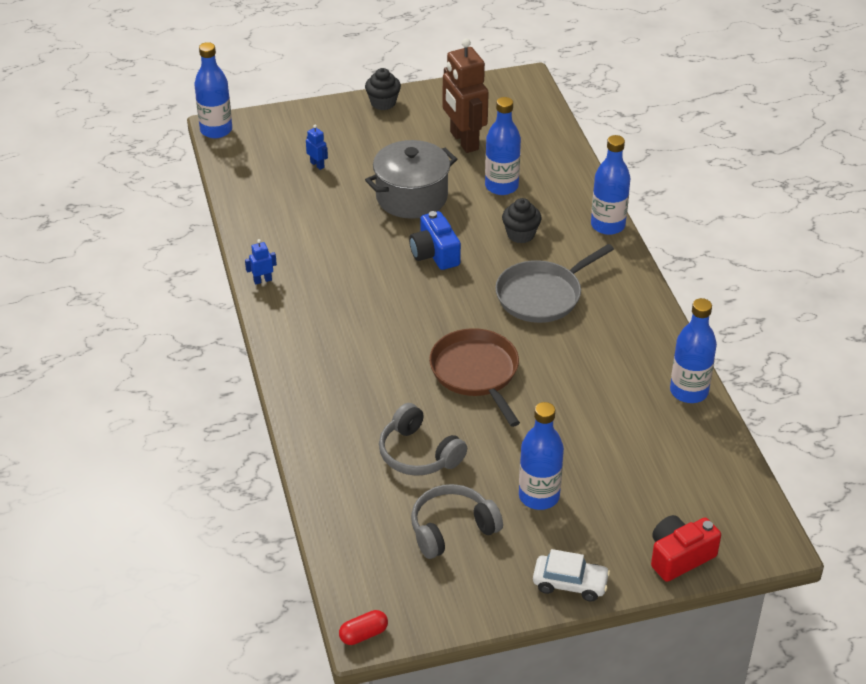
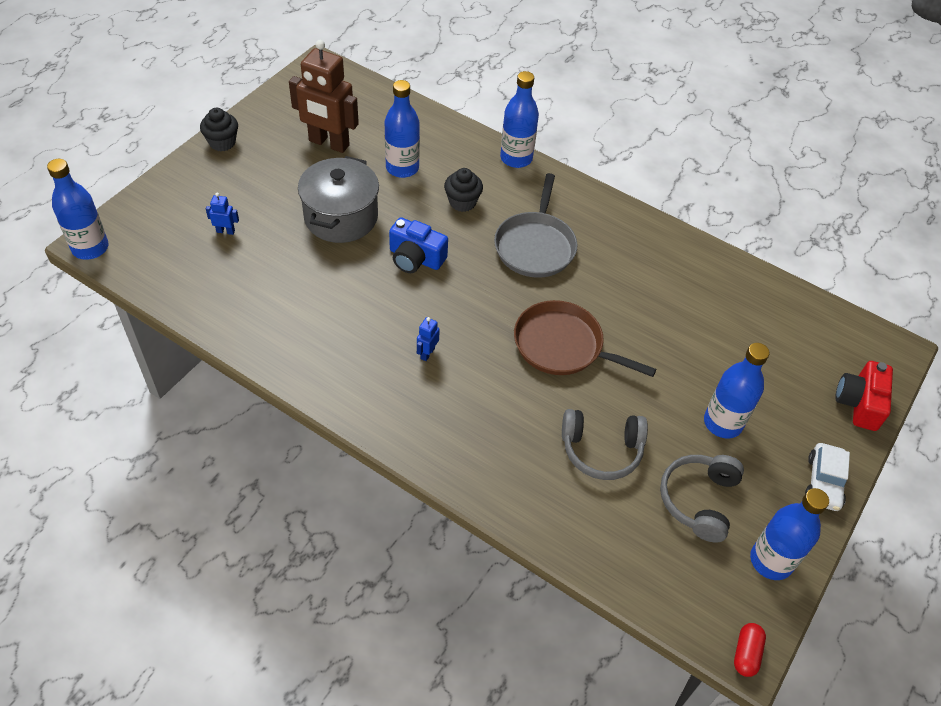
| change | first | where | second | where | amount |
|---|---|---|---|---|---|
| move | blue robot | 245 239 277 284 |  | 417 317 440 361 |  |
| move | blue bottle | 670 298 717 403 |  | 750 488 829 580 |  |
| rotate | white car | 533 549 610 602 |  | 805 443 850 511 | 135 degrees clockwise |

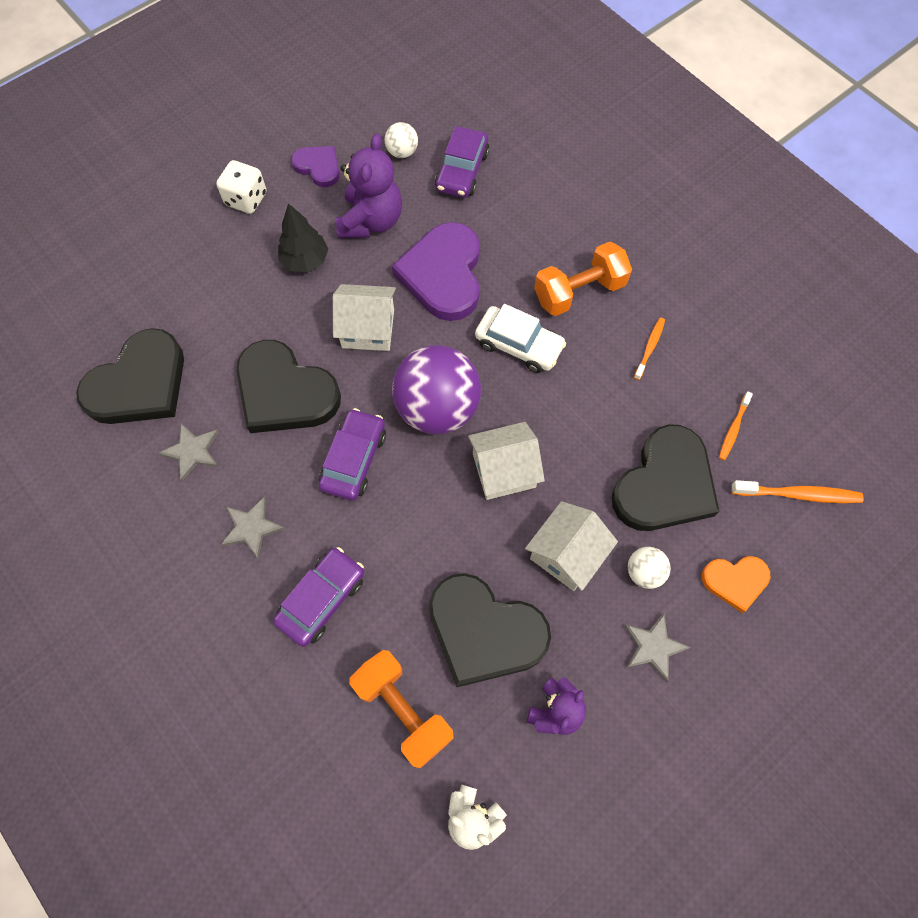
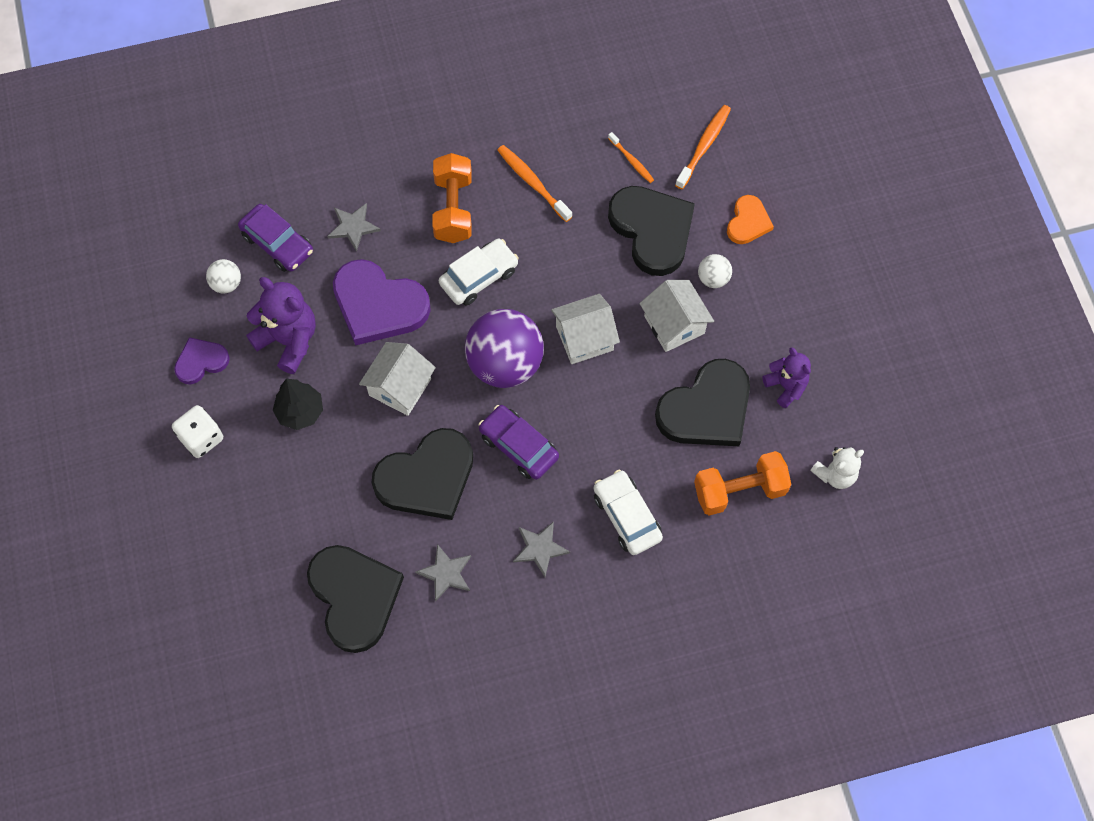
| change | first | where | second | where | amount |
|---|---|---|---|---|---|
| move | grey star | 624 613 691 682 |  | 327 203 381 252 |  |
| recolor | purple car | 273 547 364 647 | white car | 594 470 663 555 |  |
| rotate | white house | 468 422 545 500 |  | 551 294 620 364 | 60 degrees clockwise |
| resize | orange toothbrush | 634 318 665 380 |  | 497 145 572 222 | x1.60 |

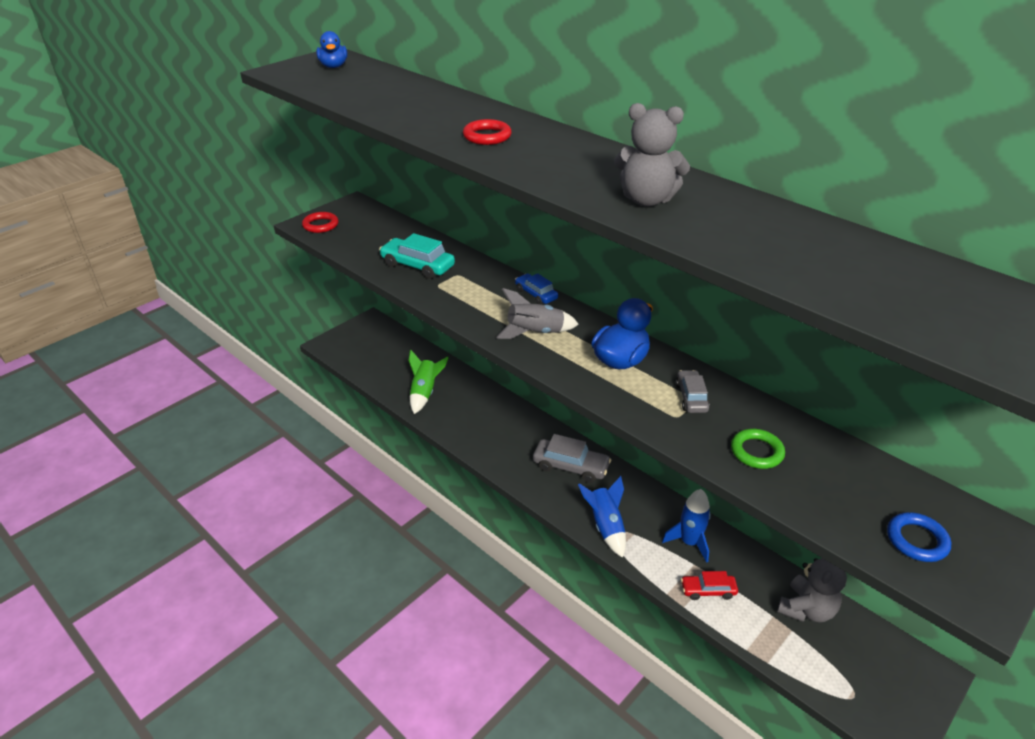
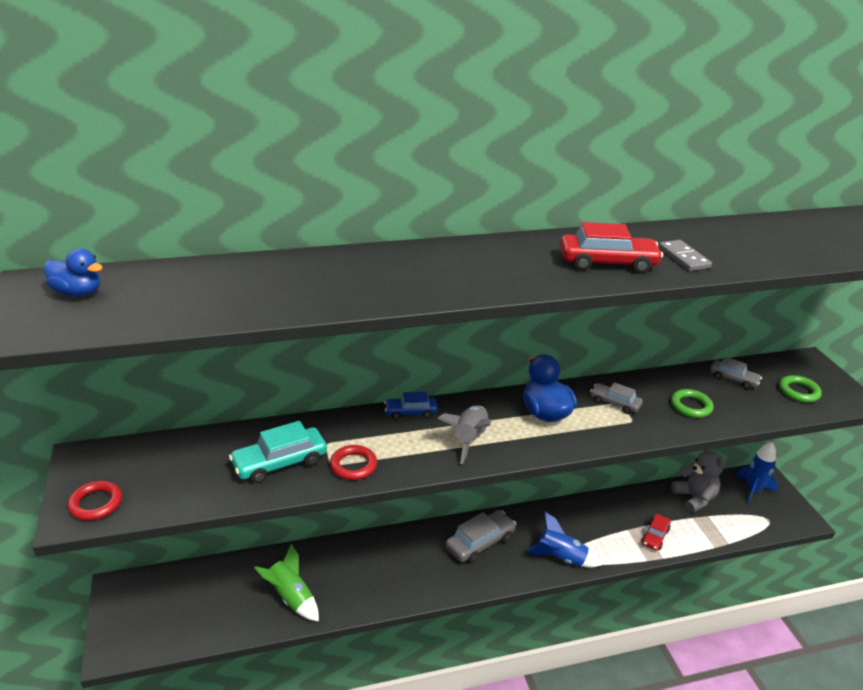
| change | first | where | second | where | amount |
|---|---|---|---|---|---|
| insert |  |  | grey domino | 659 240 712 271 |  |
| insert |  |  | grey car | 710 357 762 389 |  |
| move | red ring | 463 119 512 145 |  | 330 445 377 480 |  |
| move | blue rocket | 662 489 711 563 |  | 737 442 778 504 |  |
| replace | grey teddy bear | 614 103 690 207 | red car | 560 222 663 273 |  |
| recolor | blue ring | 887 512 951 562 | green ring | 779 375 822 403 |  |

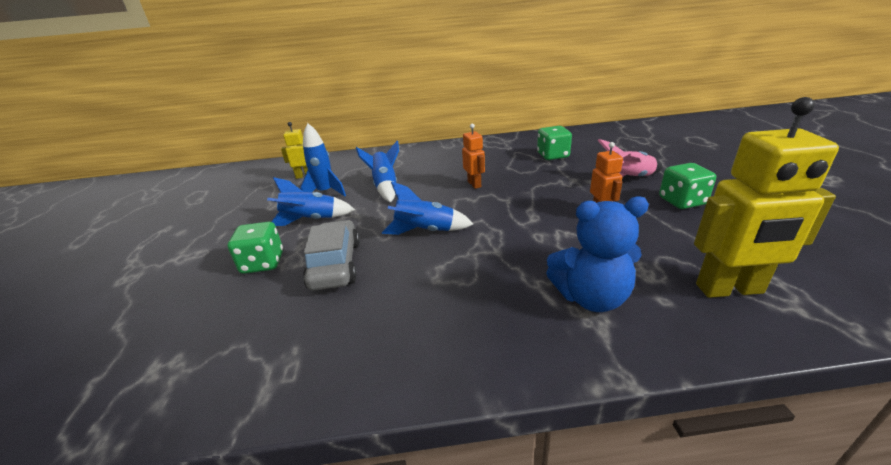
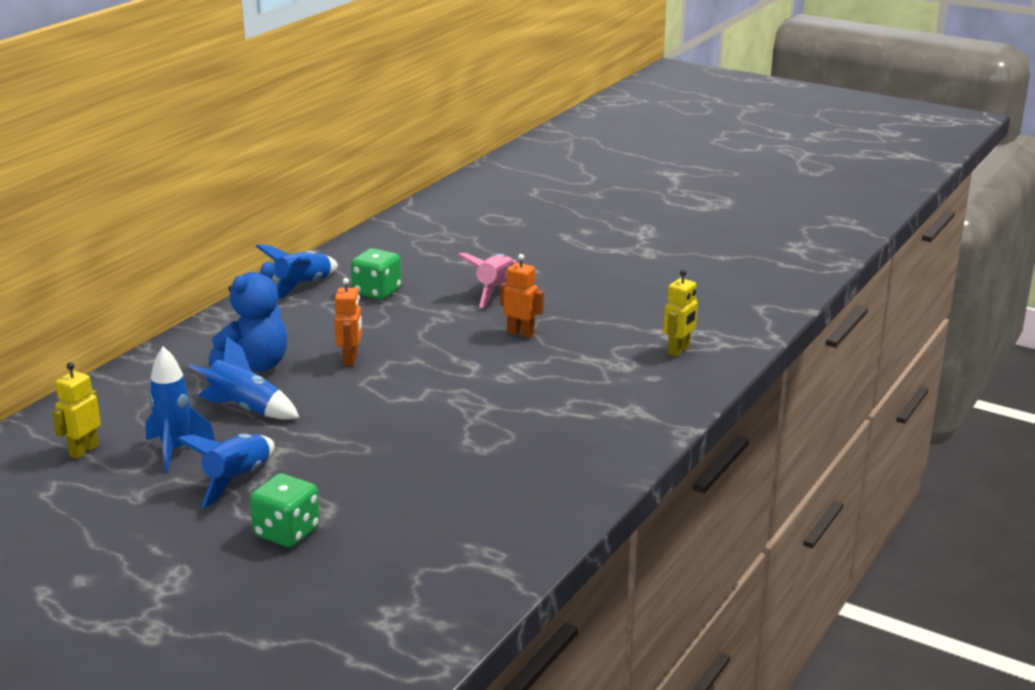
| change | first | where | second | where | amount |
|---|---|---|---|---|---|
| delete | grey car | 303 220 360 291 |  |  |  |
| delete | green dice | 659 163 716 209 |  |  |  |
| move | blue rocket | 382 181 473 235 |  | 255 244 338 299 |  |
| move | blue teddy bear | 546 196 649 312 |  | 209 262 287 372 |  |
| rotate | orange robot | 462 124 485 189 |  | 334 278 362 366 | 75 degrees clockwise |
| resize | yellow robot | 694 97 839 298 |  | 664 270 698 357 | x0.52 |

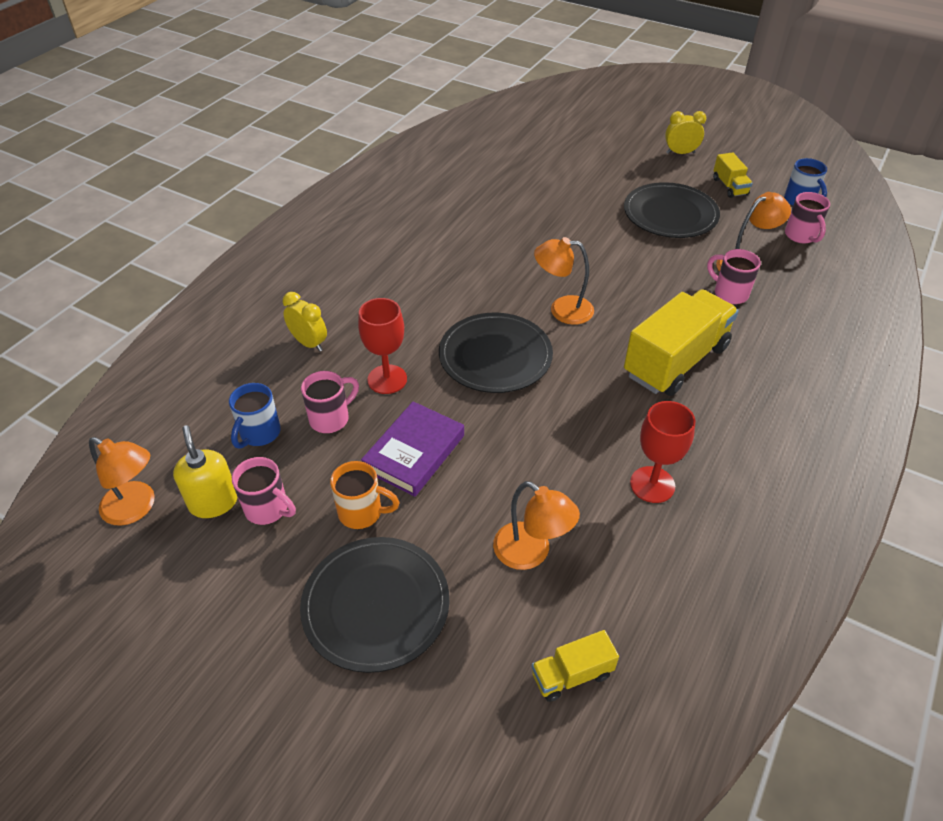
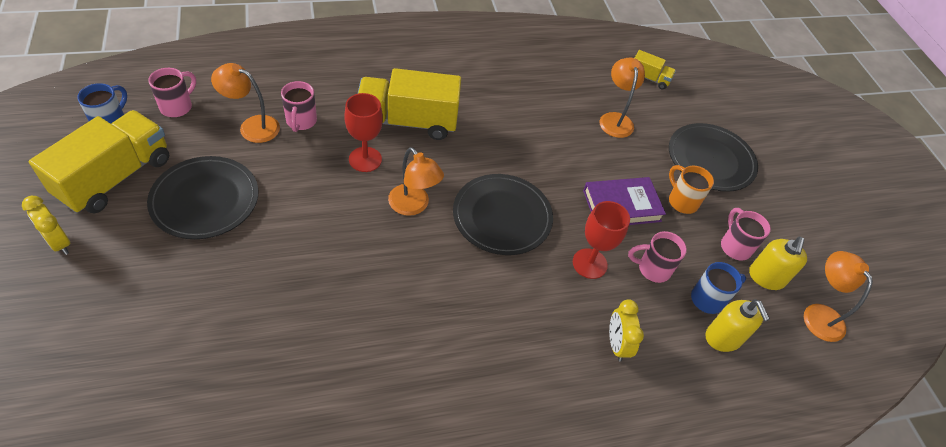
| change | first | where | second | where | amount |
|---|---|---|---|---|---|
| insert |  |  | yellow soap dispenser | 706 299 770 352 |  |
| move | red goblet | 630 401 696 503 |  | 344 93 383 172 |  |
| resize | yellow truck | 713 152 753 198 |  | 29 110 169 213 | x2.10 |

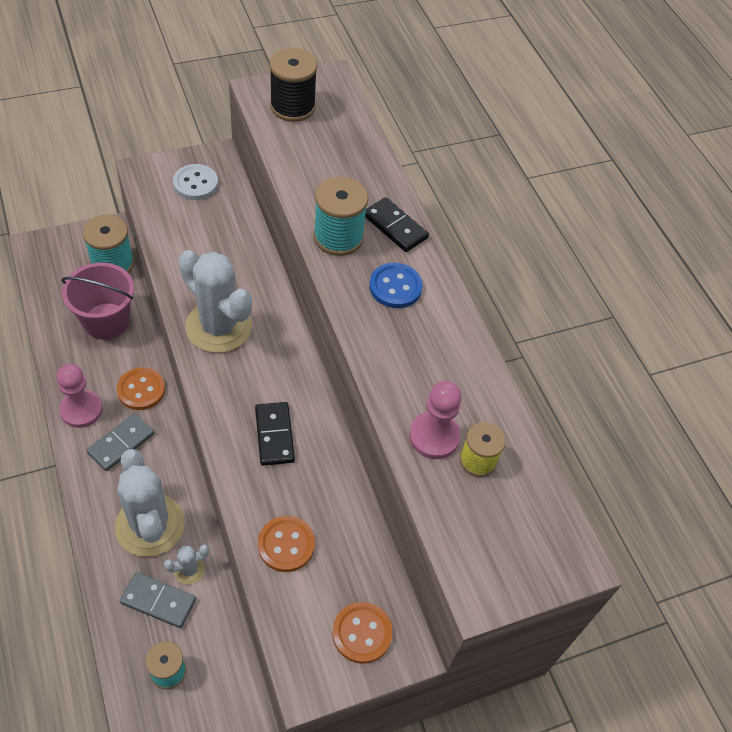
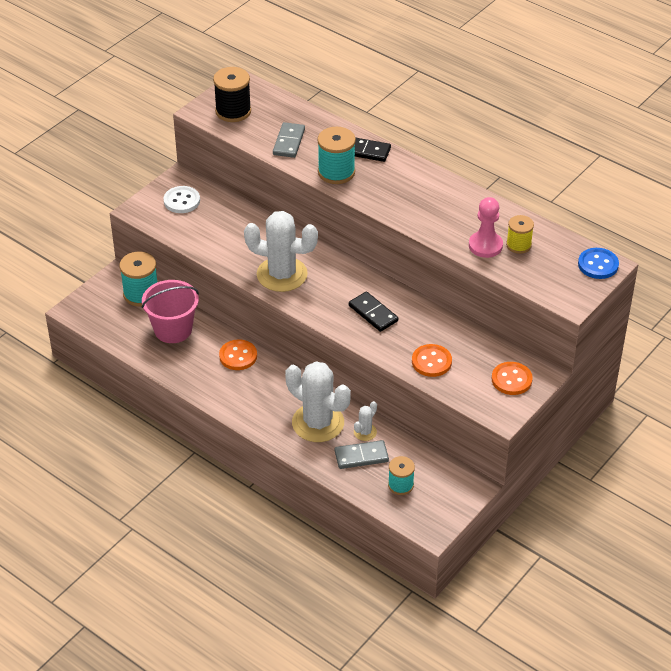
| change | first | where | second | where | amount |
|---|---|---|---|---|---|
| delete | pink pawn | 57 364 103 428 |  |  |  |
| move | grey domino | 87 413 155 471 |  | 273 122 305 158 |  |
| move | blue button | 369 263 423 308 |  | 578 248 619 279 |  |

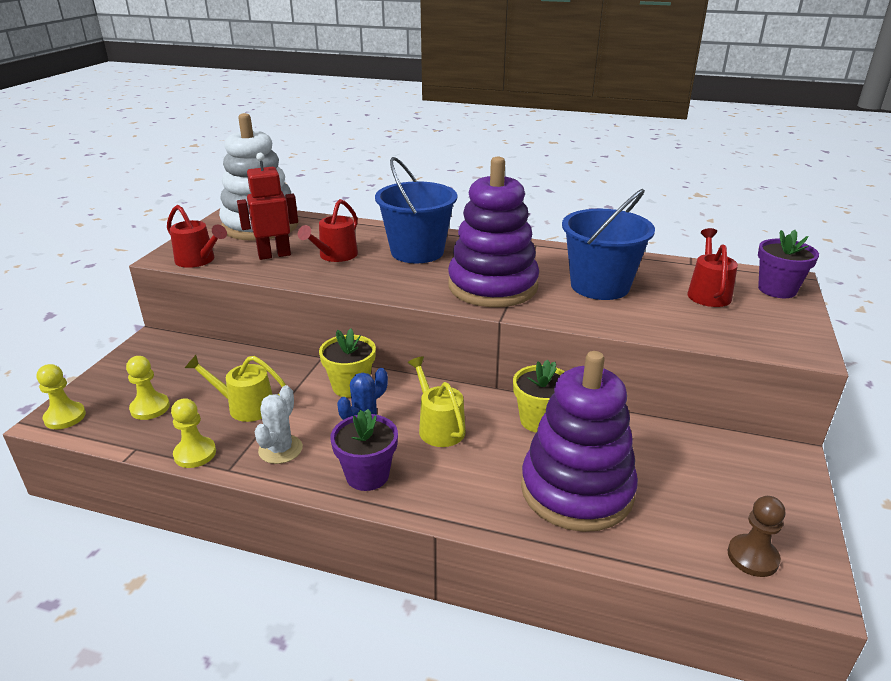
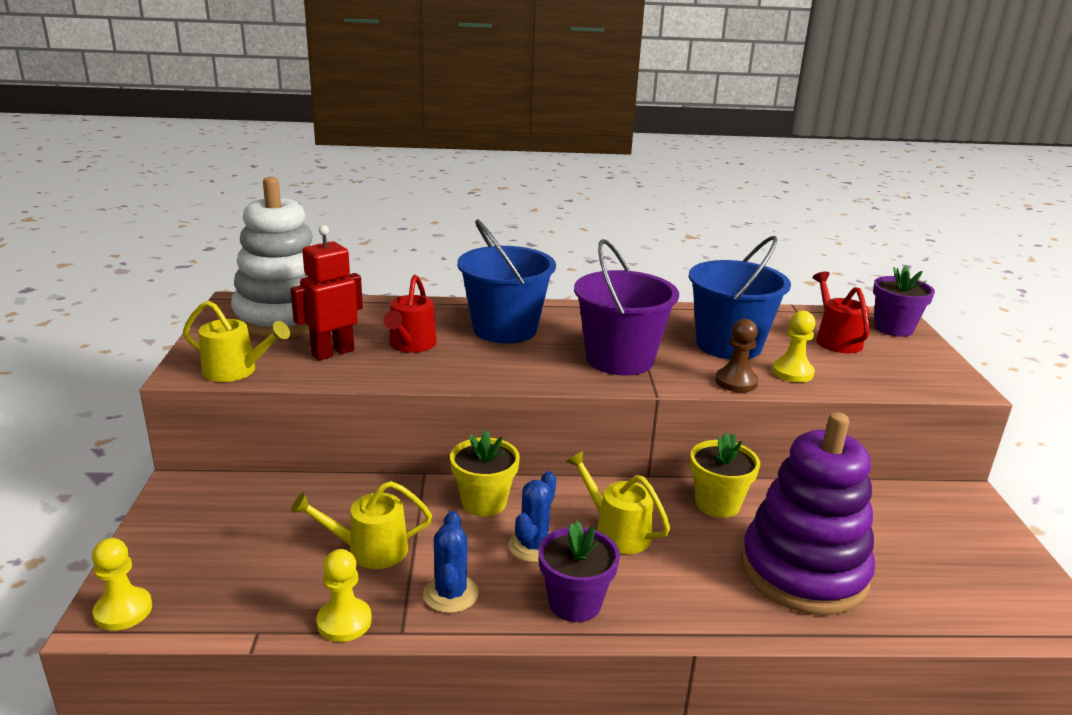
| change | first | where | second | where | amount |
|---|---|---|---|---|---|
| move | yellow pawn | 126 356 170 420 |  | 772 310 815 382 |  |
| move | brown pawn | 728 496 785 577 |  | 715 319 759 392 |  |
| replace | purple stacking toy | 448 157 539 307 | purple bucket | 574 239 679 375 |  |
| recolor | red watering can | 167 205 227 268 | yellow watering can | 183 301 290 382 |  |
| recolor | white cactus | 255 385 303 464 | blue cactus | 423 511 479 613 |  |

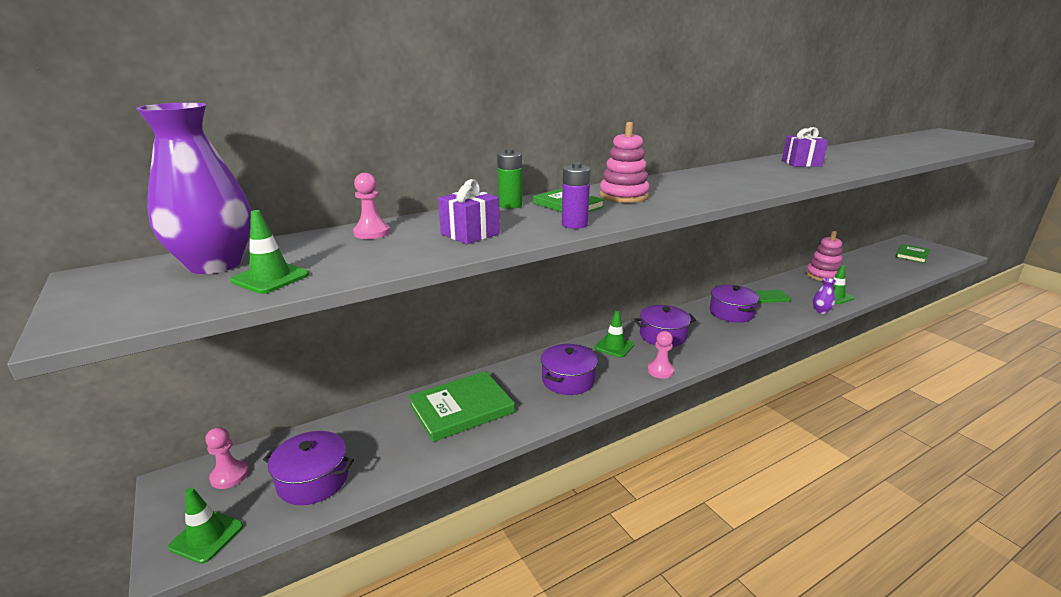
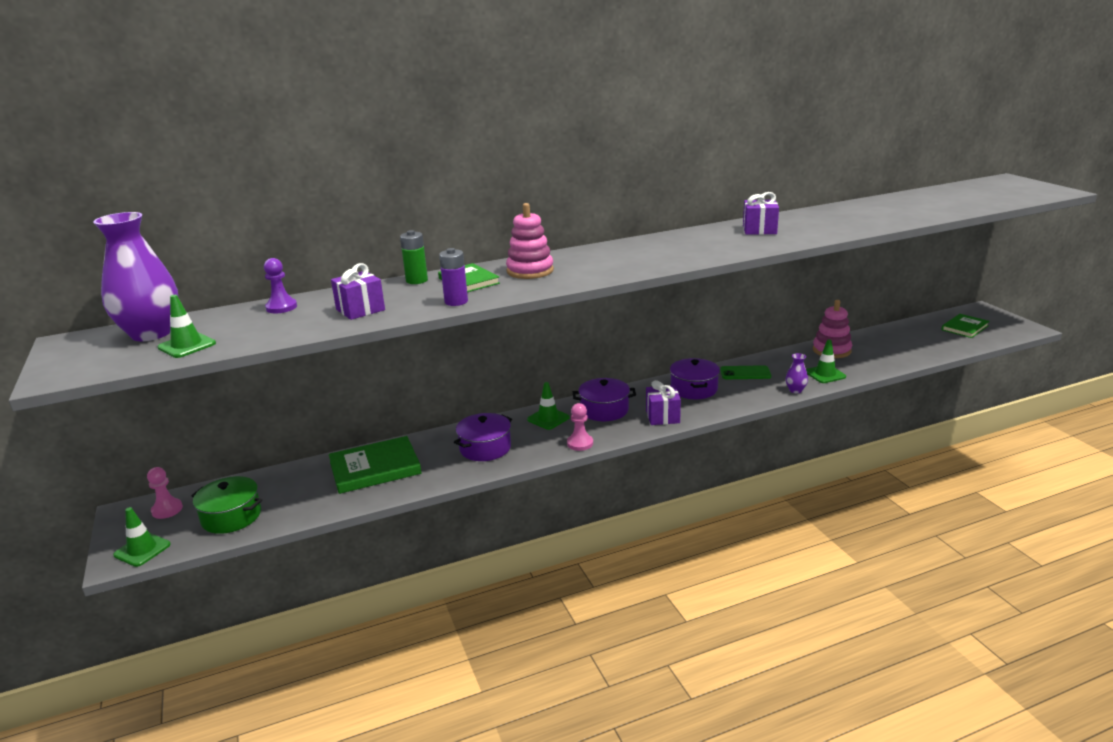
| change | first | where | second | where | amount |
|---|---|---|---|---|---|
| insert |  |  | purple gift | 646 380 681 425 |  |
| recolor | purple pot | 263 431 354 505 | green pot | 191 476 262 534 |  |
| recolor | pink pawn | 353 173 390 239 | purple pawn | 264 258 297 313 |  |

